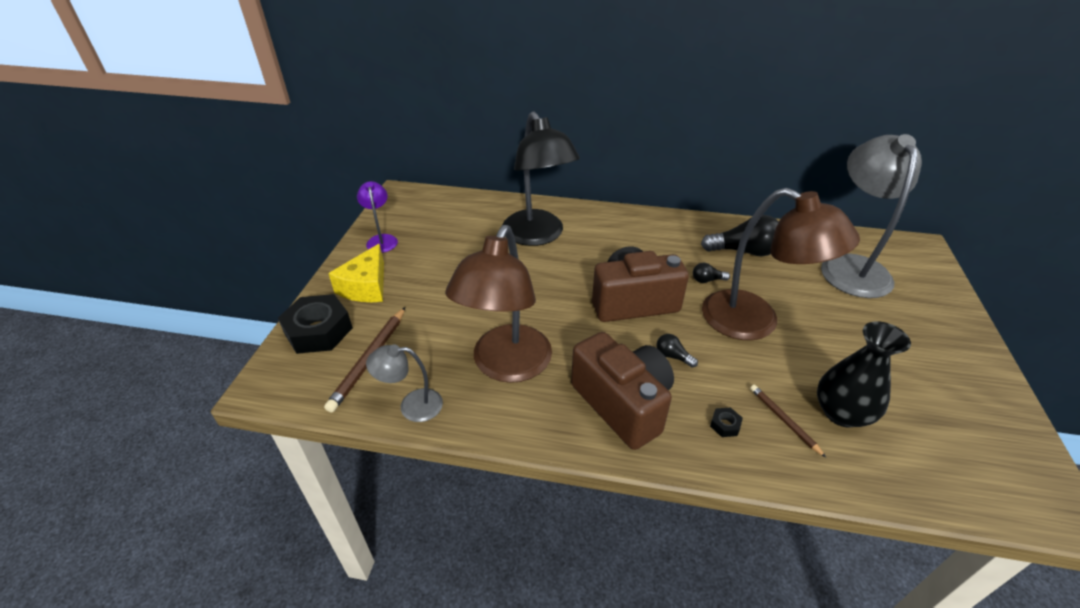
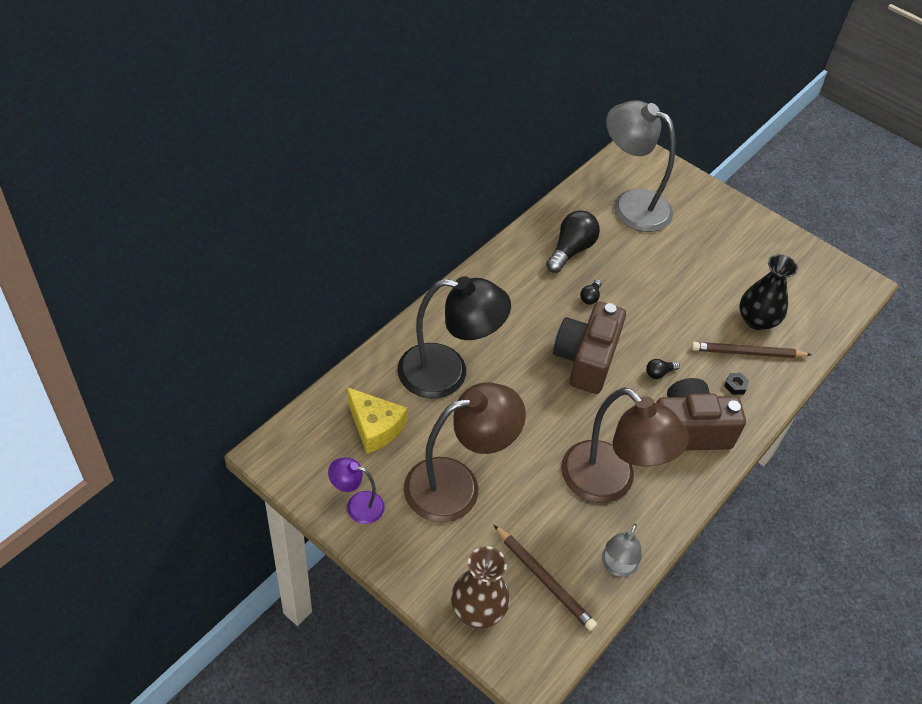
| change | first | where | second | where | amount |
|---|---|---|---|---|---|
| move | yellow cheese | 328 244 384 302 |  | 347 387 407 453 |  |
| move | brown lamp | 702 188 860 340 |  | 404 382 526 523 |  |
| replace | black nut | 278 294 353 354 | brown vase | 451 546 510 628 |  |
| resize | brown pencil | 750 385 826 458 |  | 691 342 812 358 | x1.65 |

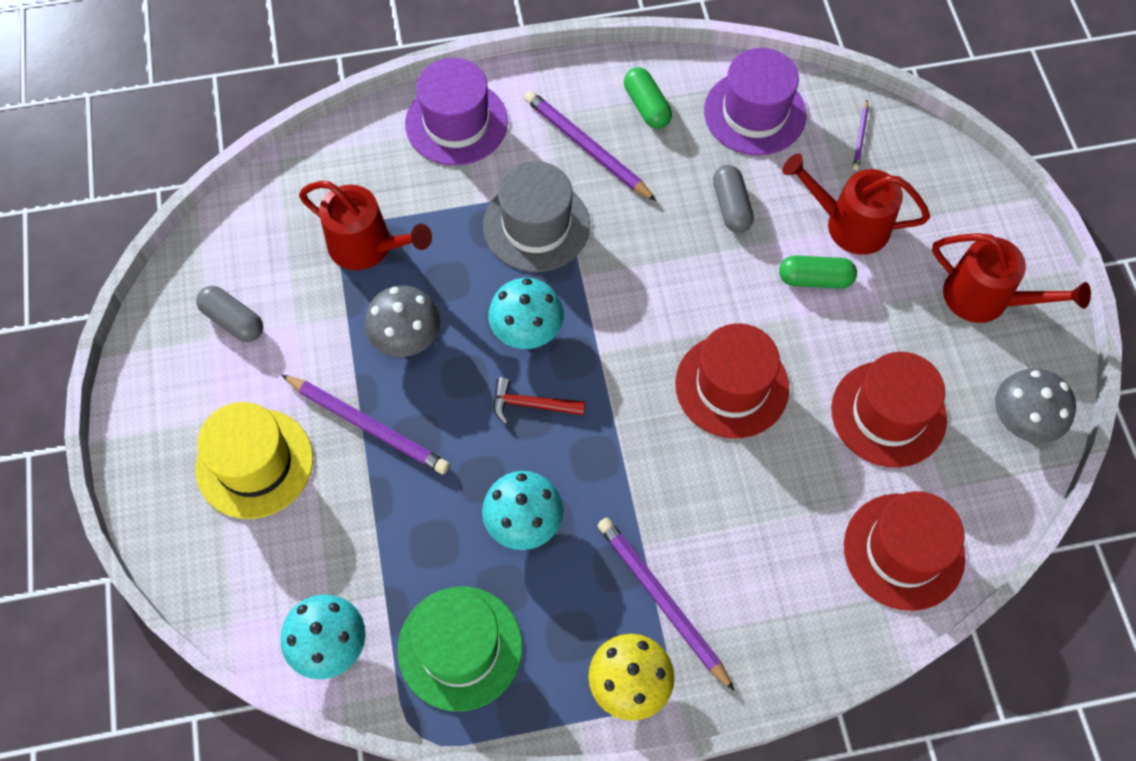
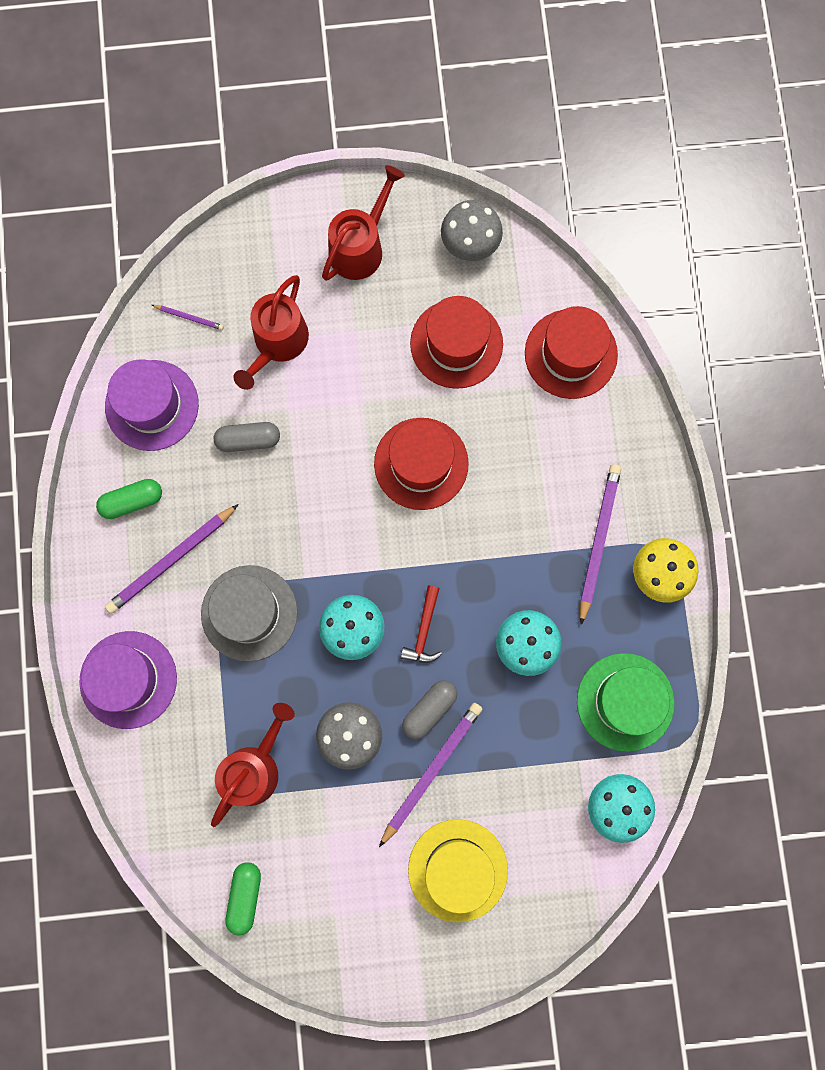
| change | first | where | second | where | amount |
|---|---|---|---|---|---|
| move | grey capsule | 196 286 263 342 |  | 402 680 457 739 |  |
| move | green capsule | 779 255 857 289 |  | 226 862 261 935 |  |
| rotate | purple pencil | 597 518 735 692 |  | 580 464 621 625 | 135 degrees clockwise |

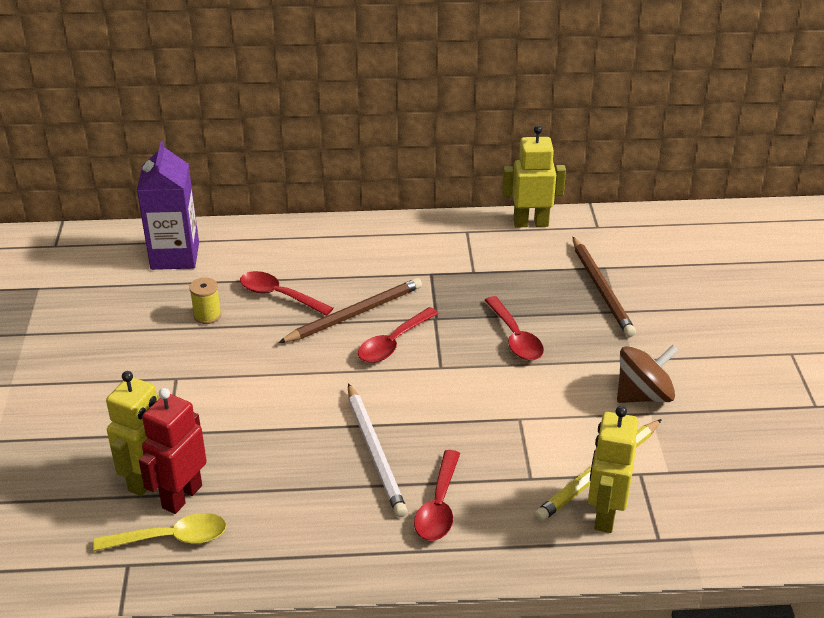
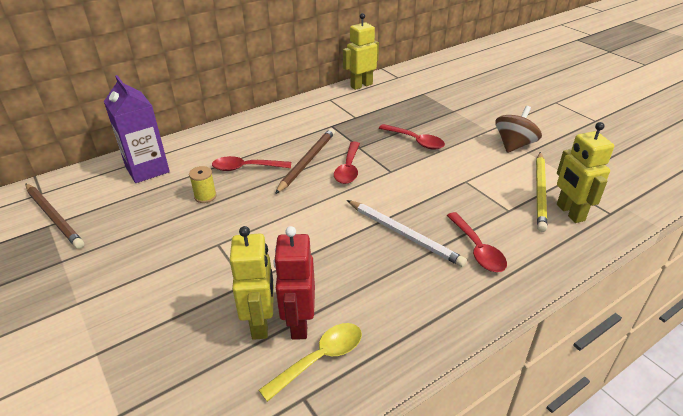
| change | first | where | second | where | amount |
|---|---|---|---|---|---|
| move | brown pencil | 573 237 636 337 |  | 26 184 84 249 |  |

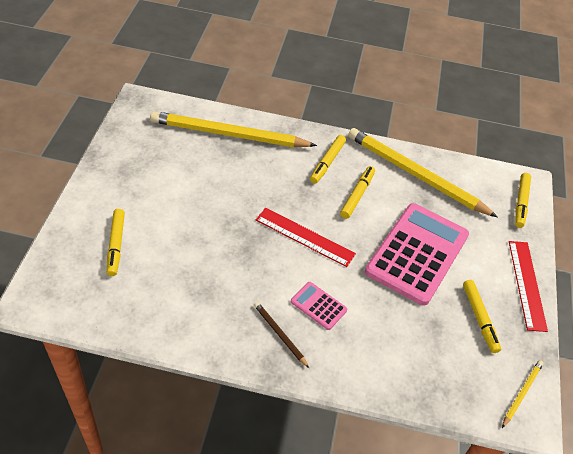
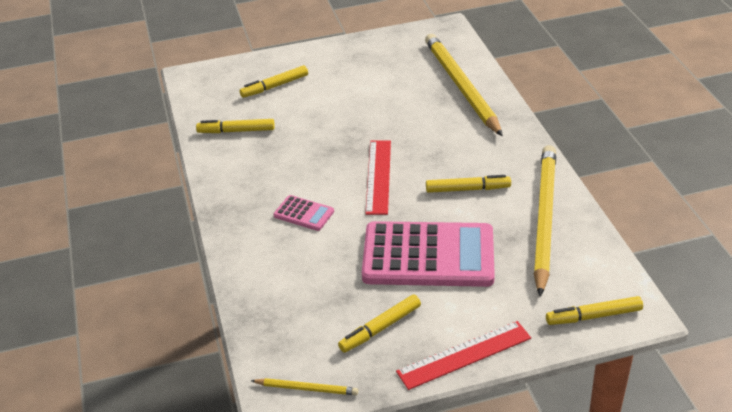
| change | first | where | second | where | amount |
|---|---|---|---|---|---|
| delete | brown pencil | 254 302 309 368 |  |  |  |
| move | yellow marker | 310 135 346 183 |  | 196 119 275 133 |  |
| rotate | pink calculator | 291 282 347 330 |  | 274 195 334 231 | 105 degrees clockwise |

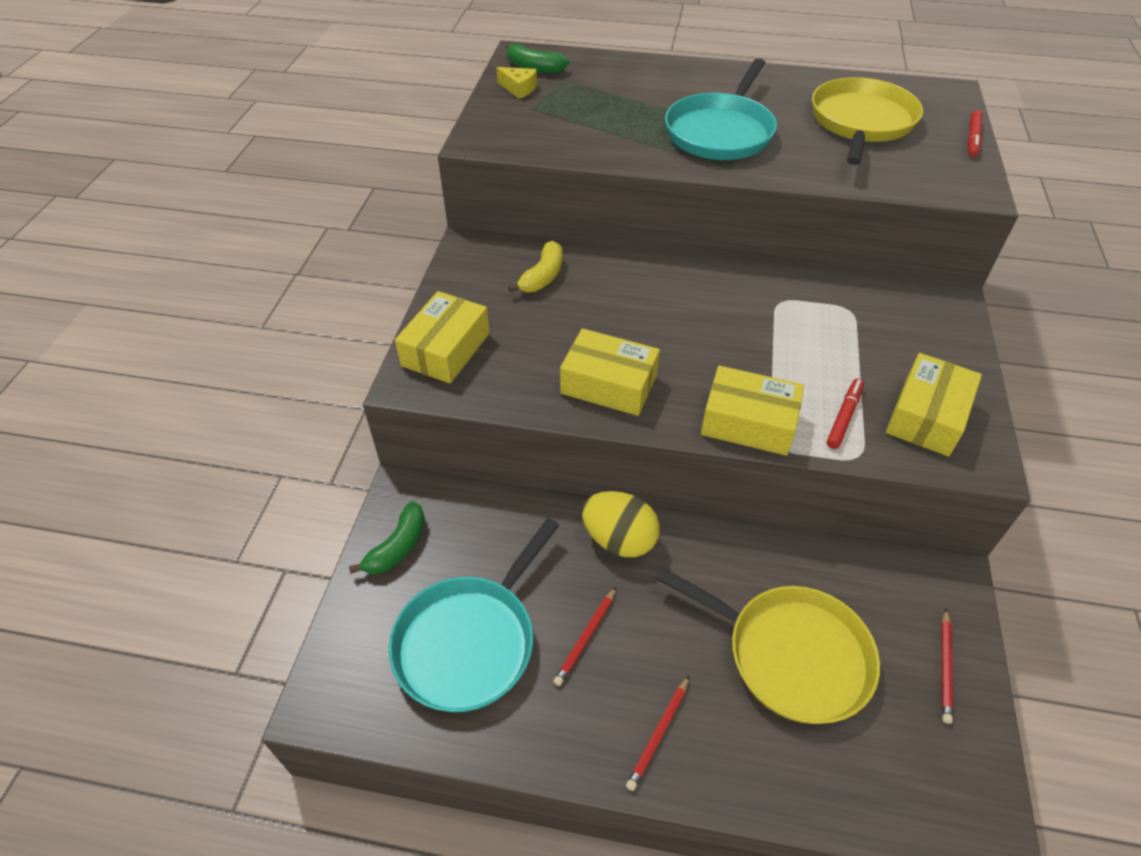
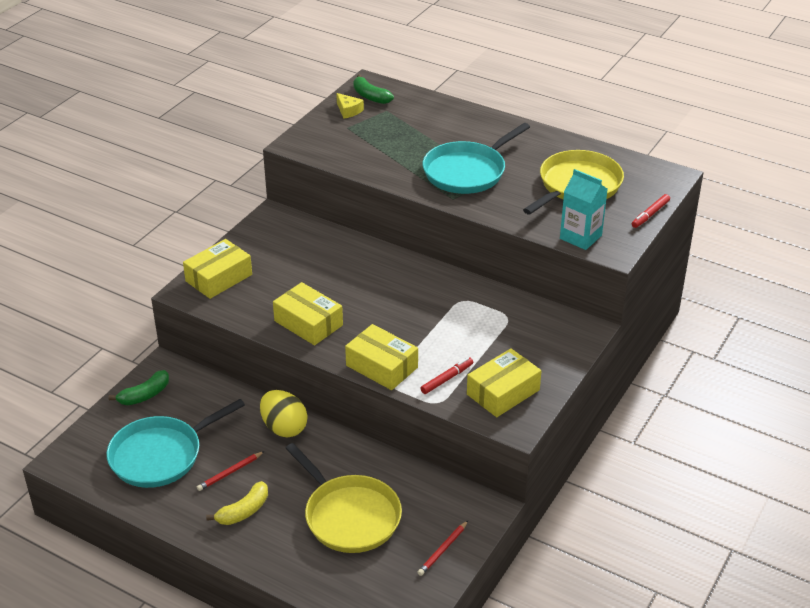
| change | first | where | second | where | amount |
|---|---|---|---|---|---|
| delete | red pencil | 626 676 689 791 |  |  |  |
| insert |  |  | turquoise carton | 560 169 608 250 |  |
| move | yellow banana | 508 241 563 292 |  | 206 481 268 525 |  |

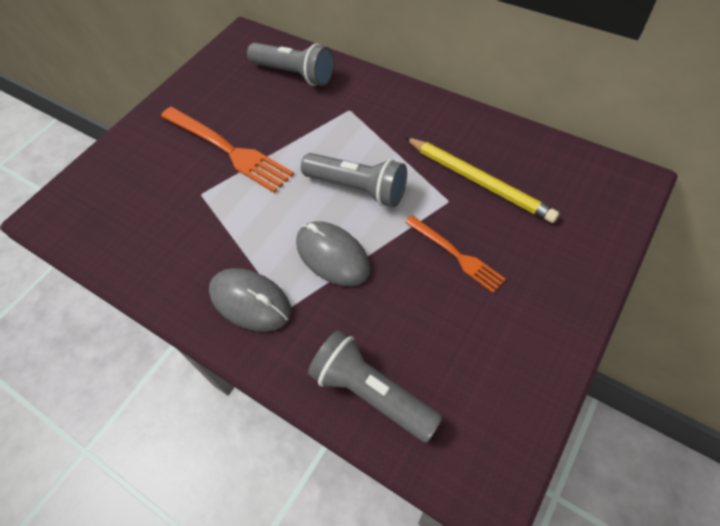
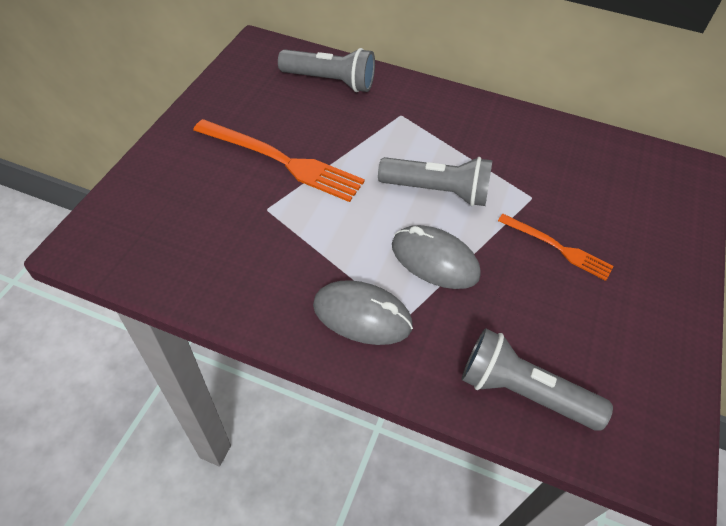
| change | first | where | second | where | amount |
|---|---|---|---|---|---|
| delete | yellow pencil | 405 137 559 223 |  |  |  |

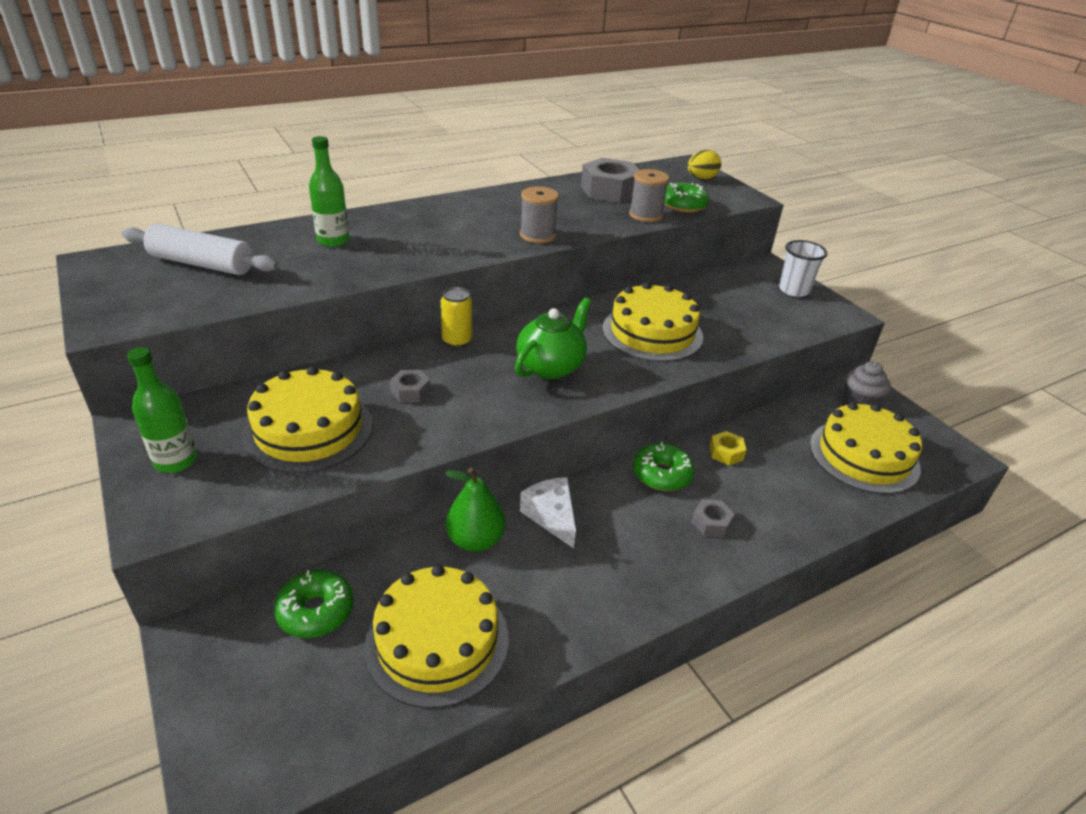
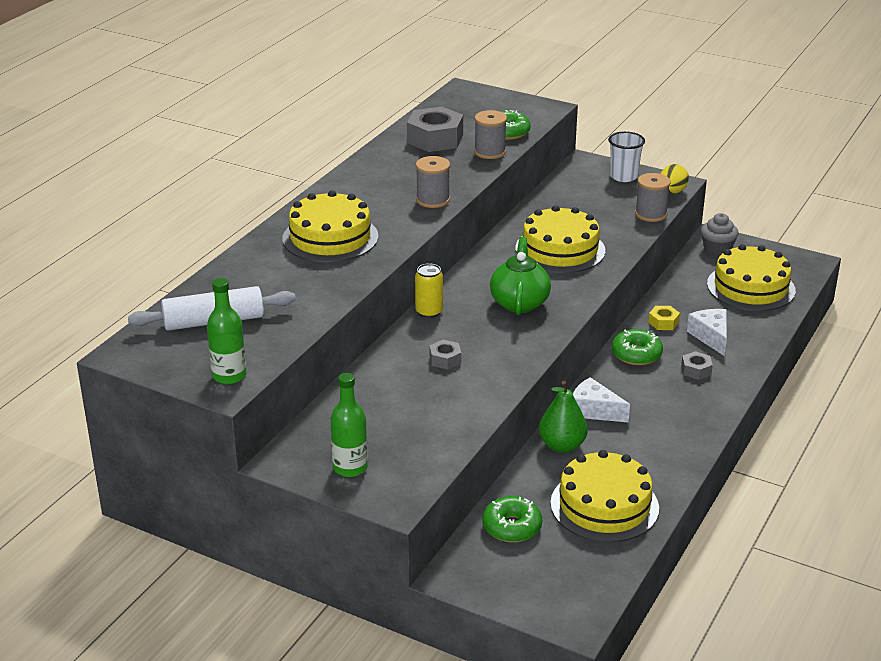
| change | first | where | second | where | amount |
|---|---|---|---|---|---|
| insert |  |  | grey spool | 635 173 670 222 |  |
| insert |  |  | white cheese | 687 309 727 356 |  |
| move | yellow cake | 243 366 373 473 |  | 282 190 378 262 |  |
| move | green bottle | 309 136 349 247 |  | 207 278 247 384 |  |
| move | yellow egg | 688 150 721 179 |  | 661 164 689 194 |  |

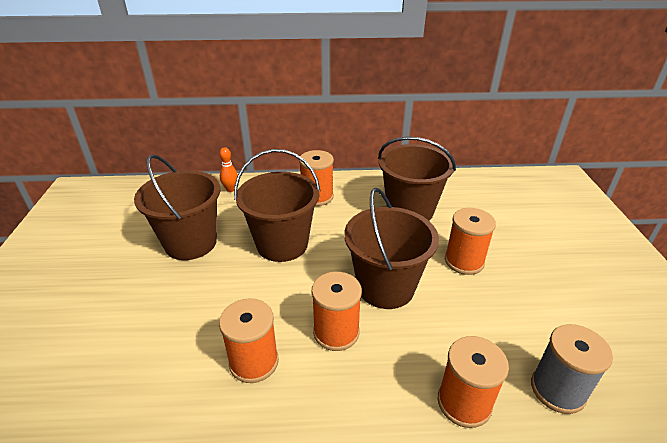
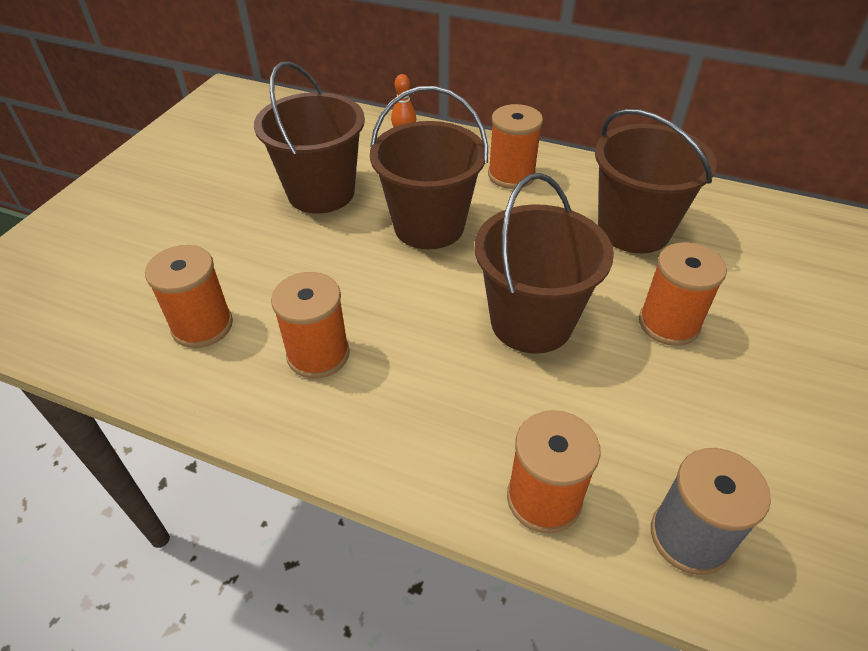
| change | first | where | second | where | amount |
|---|---|---|---|---|---|
| move | orange spool | 312 272 362 351 |  | 145 245 233 348 |  |

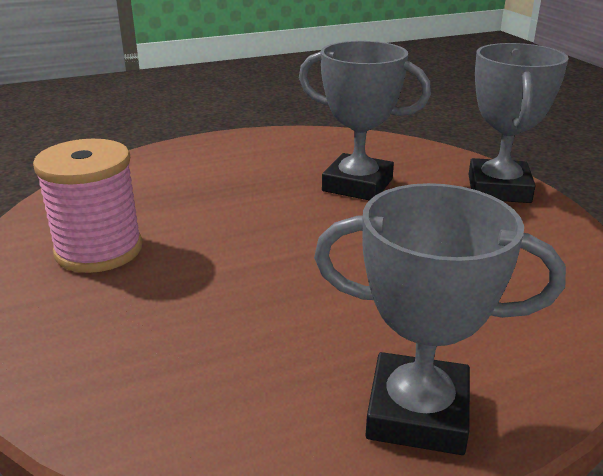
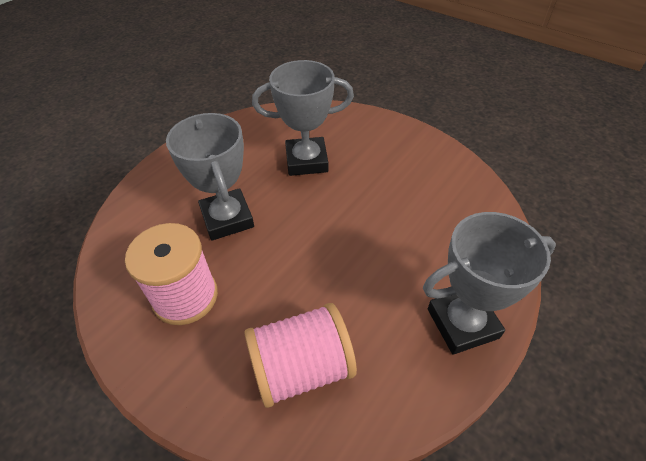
| change | first | where | second | where | amount |
|---|---|---|---|---|---|
| insert |  |  | pink spool | 245 303 357 408 |  |
| move | grey trophy | 468 43 569 203 |  | 166 113 254 241 |  |

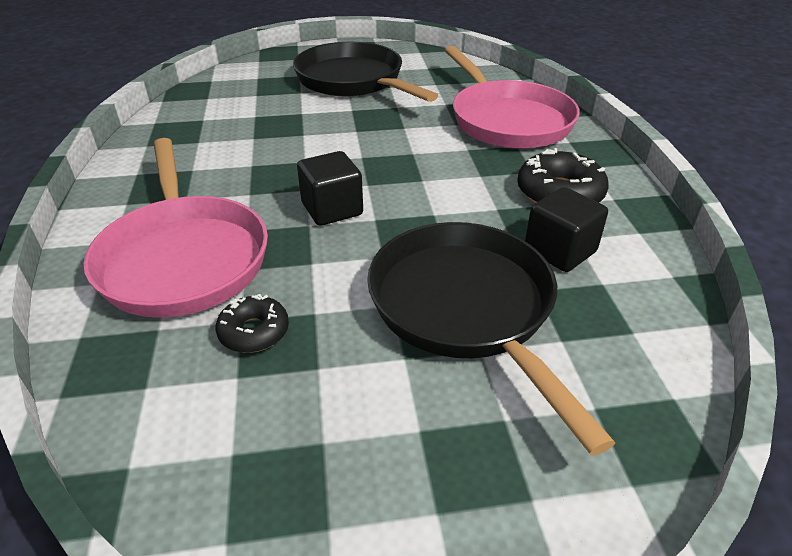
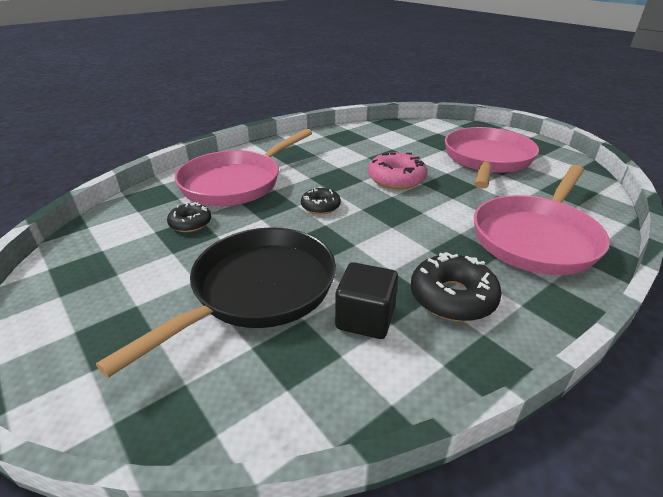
| change | first | where | second | where | amount |
|---|---|---|---|---|---|
| insert |  |  | pink donut | 368 152 427 189 |  |
| replace | black cube | 297 151 363 226 | black donut | 301 187 341 214 |  |
| recolor | black pan | 293 42 438 102 | pink pan | 445 127 539 189 |  |

